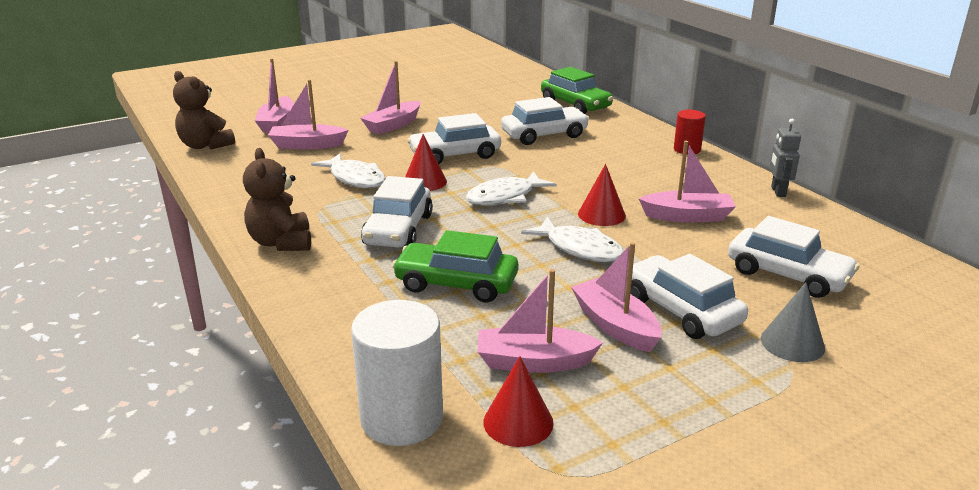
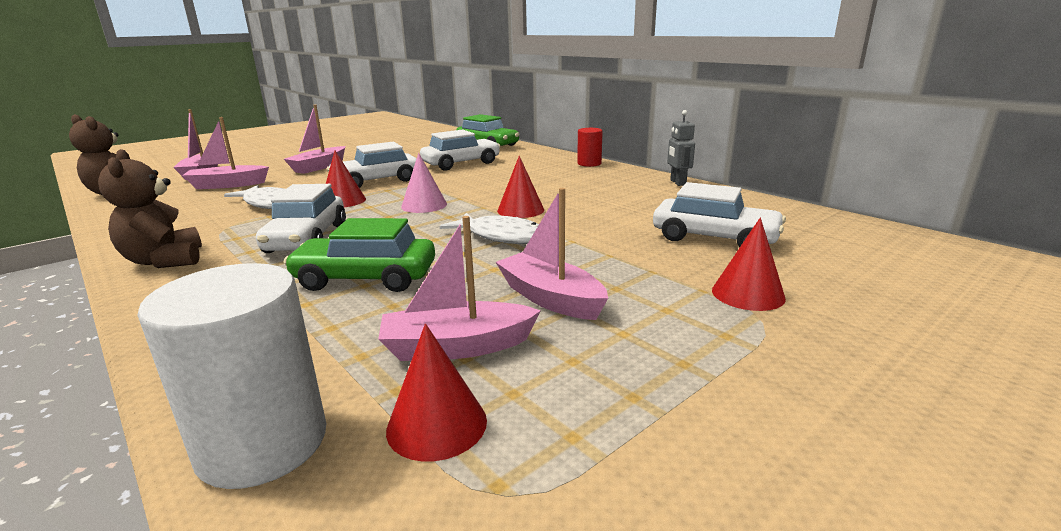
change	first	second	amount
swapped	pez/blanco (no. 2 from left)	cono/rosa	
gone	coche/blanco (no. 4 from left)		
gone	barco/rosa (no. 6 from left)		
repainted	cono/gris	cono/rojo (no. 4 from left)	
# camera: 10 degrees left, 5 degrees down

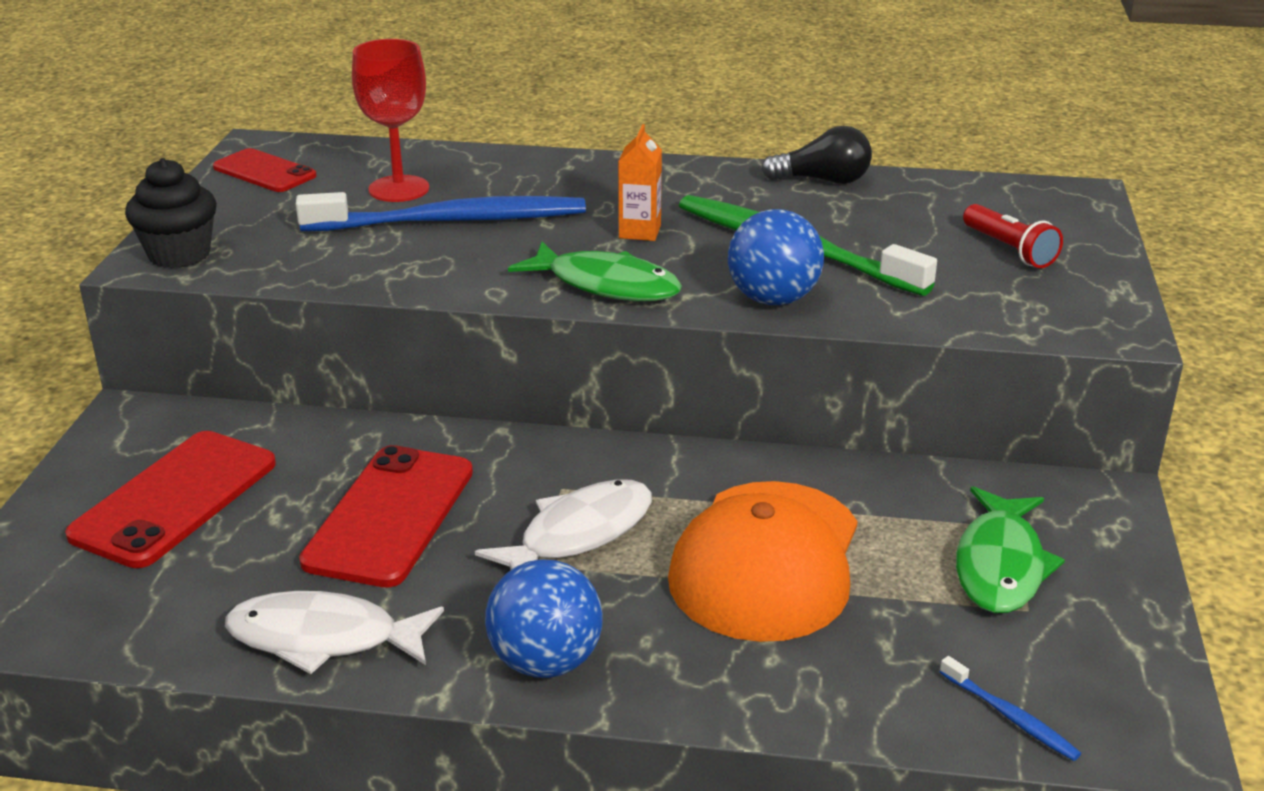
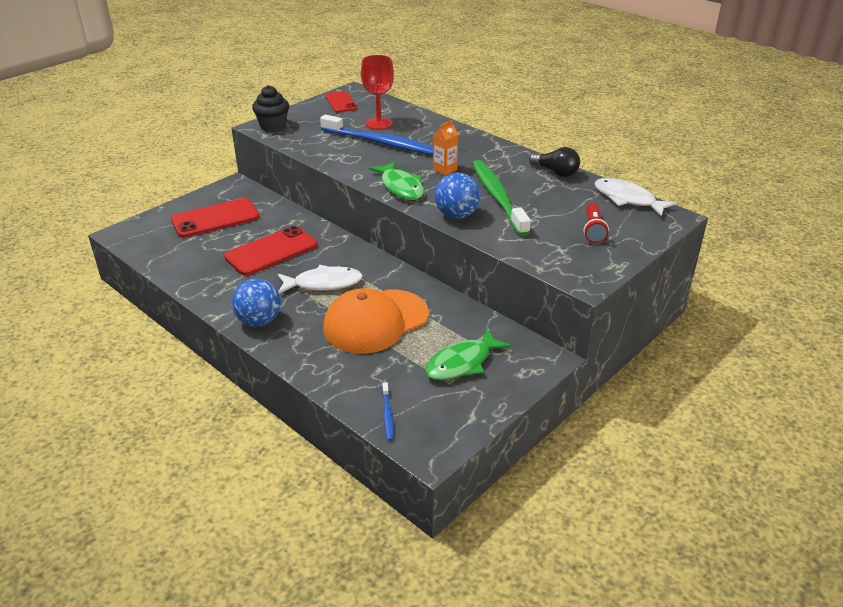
change	first	second	amount
shifted	pez/blanco (no. 1 from left in the first image)	pez/blanco (no. 2 from left)	
# camera: 35 degrees right, 5 degrees up

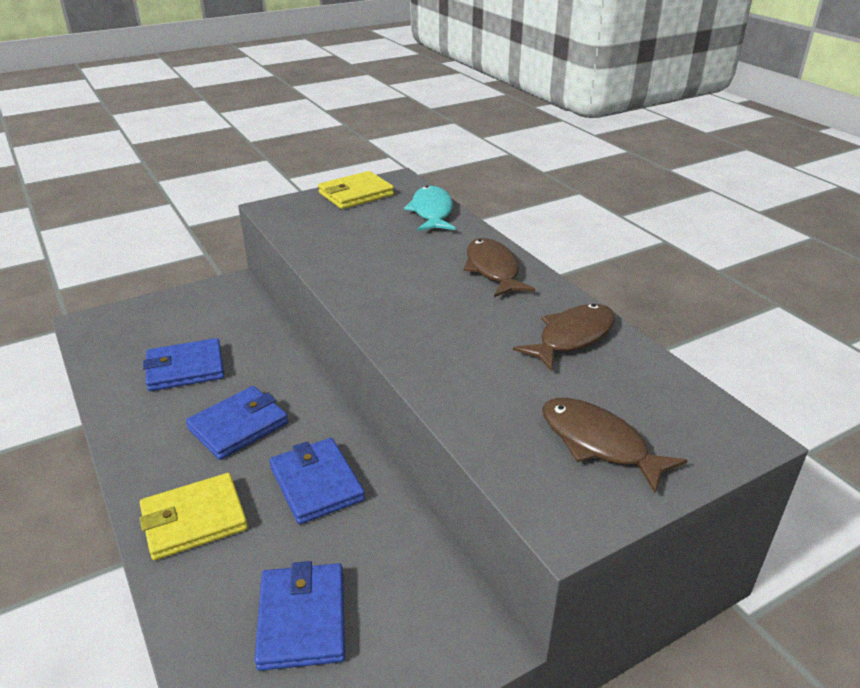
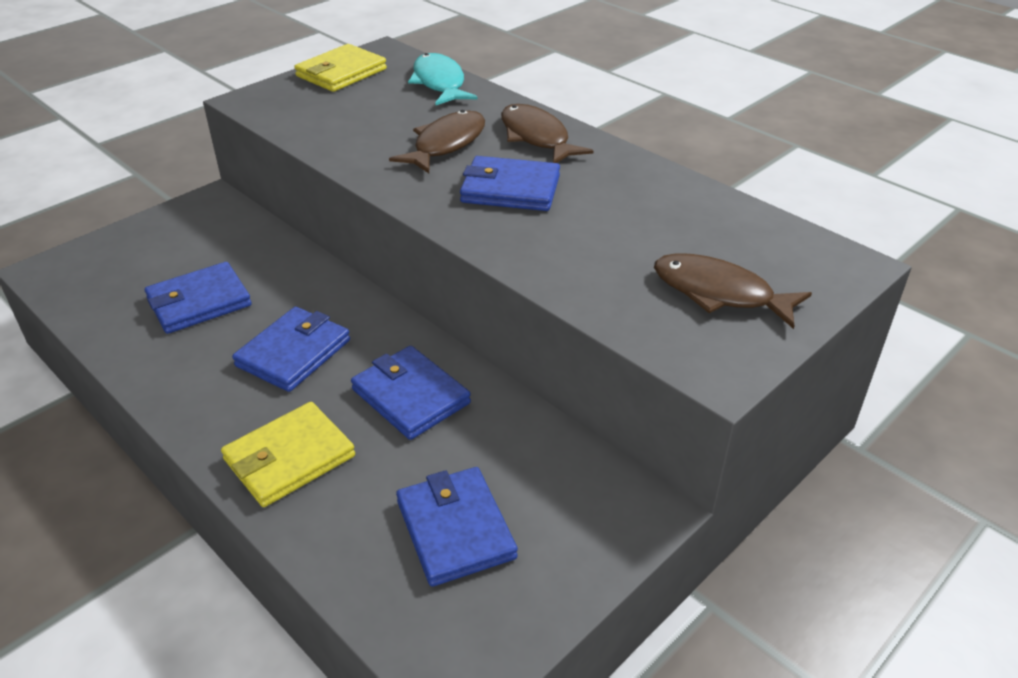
change	first	second	amount
shifted	pez/marrón (no. 2 from left in the first image)	pez/marrón (no. 1 from left)	
new		cartera/azul (no. 5 from left)	
# camera: 15 degrees left, 5 degrees up

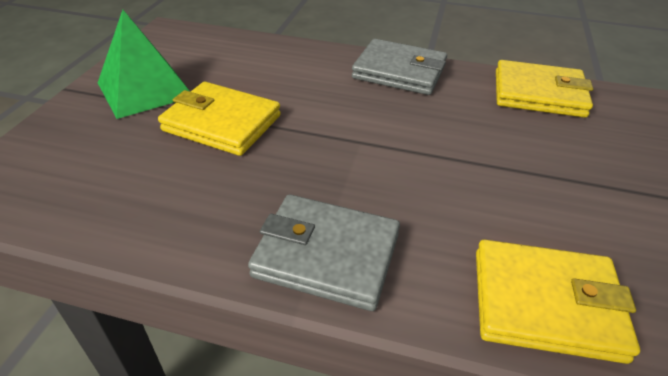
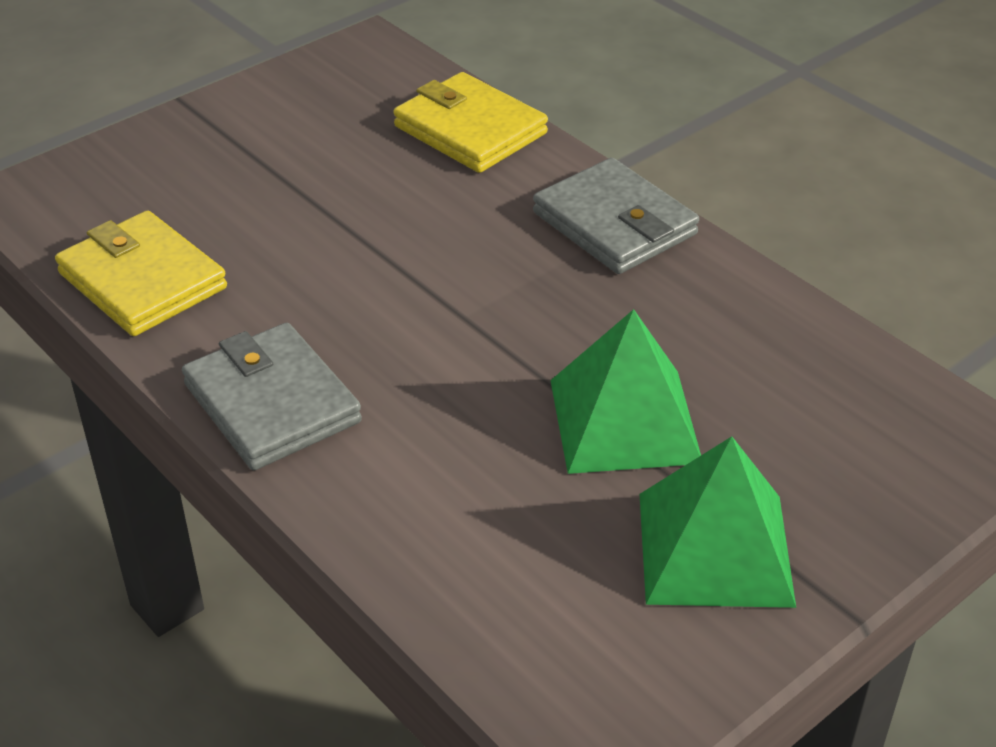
change	first	second	amount
swapped	cartera/amarillo (no. 1 from left)	pirámide/verde (no. 1 from left)	
# camera: 145 degrees left, 0 degrees up

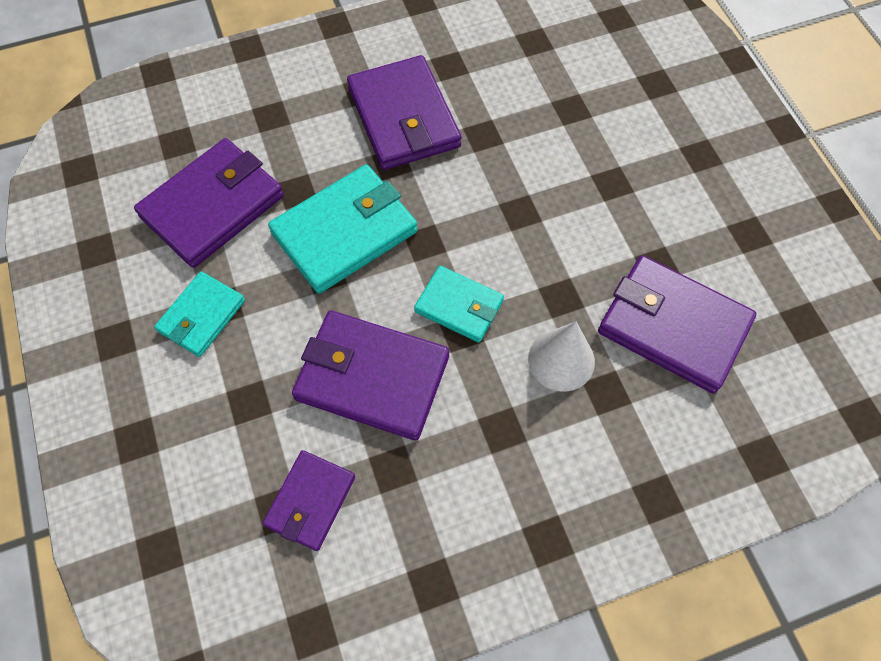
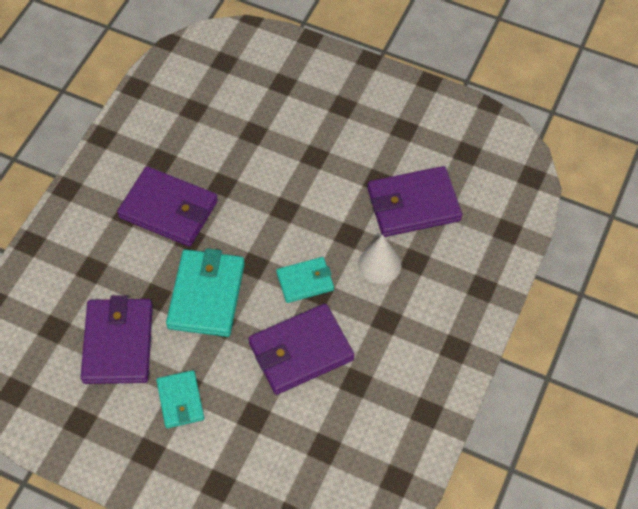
change	first	second	amount
gone	cartera/morado (no. 2 from left)		
# camera: 45 degrees left, 5 degrees down

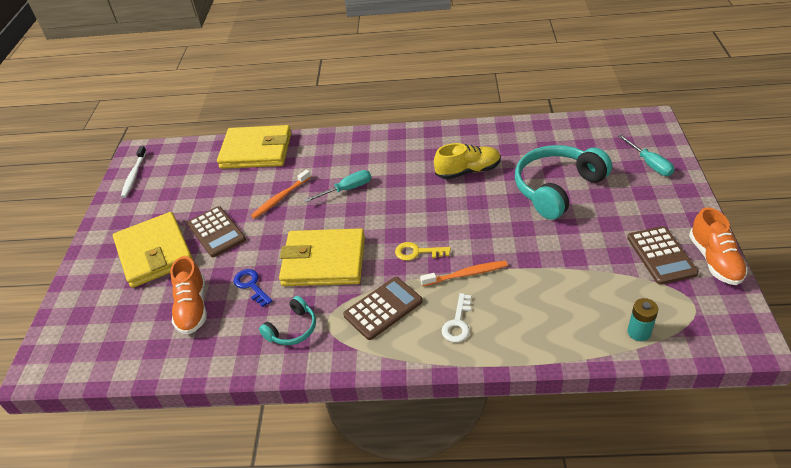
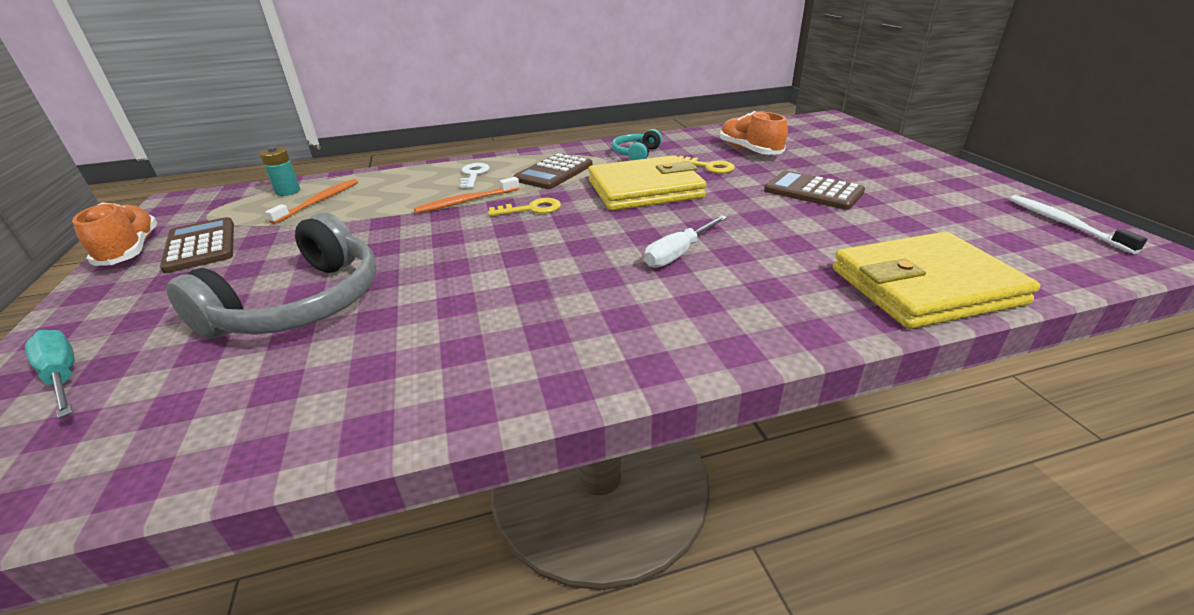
change	first	second	amount
gone	cartera/amarillo (no. 1 from left)		
repainted	llave/azul	llave/amarillo (no. 2 from left)	
shifted	cepillo de dientes/naranja (no. 1 from left)		
repainted	destornillador/turquesa (no. 1 from left)	destornillador/blanco	
gone	zapato/amarillo		
repainted	auriculares/turquesa (no. 2 from left)	auriculares/gris	
# camera: 160 degrees right, 10 degrees down

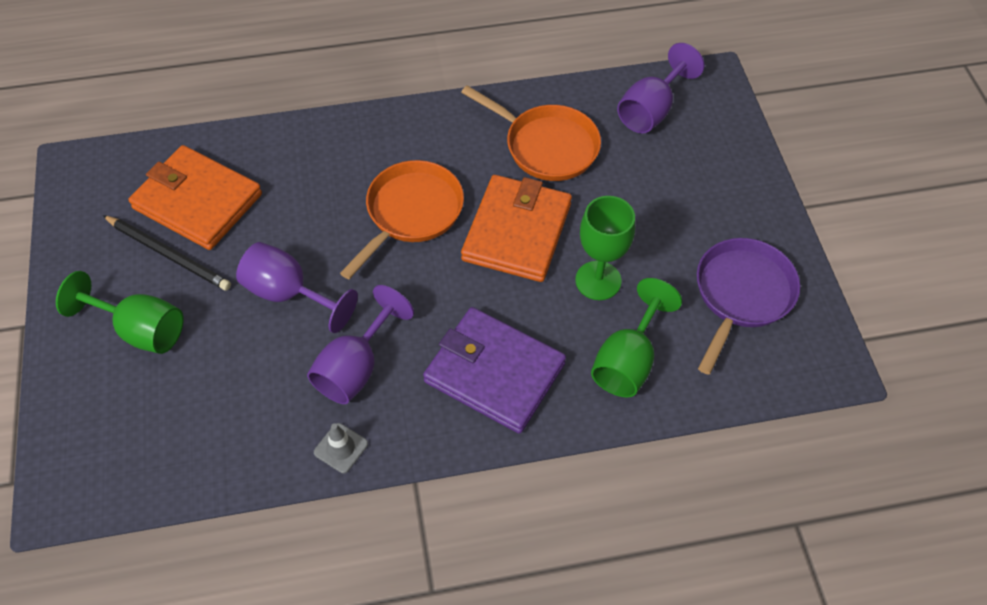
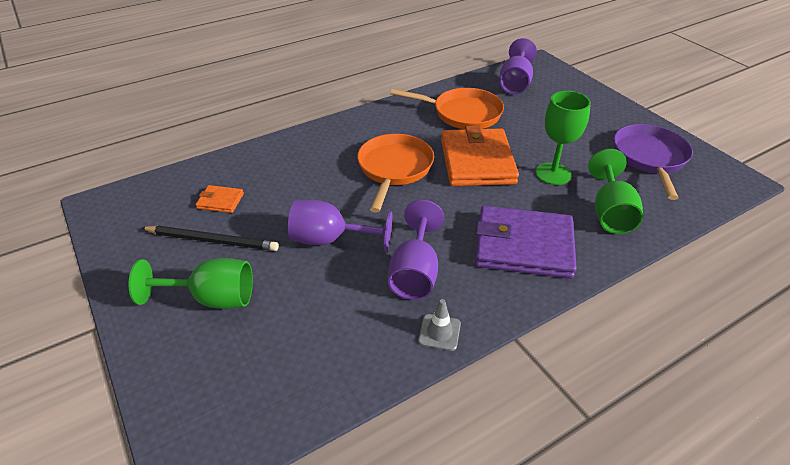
change	first	second	amount
scaled	cartera/naranja (no. 1 from left)		x0.44
# camera: 20 degrees left, 15 degrees down

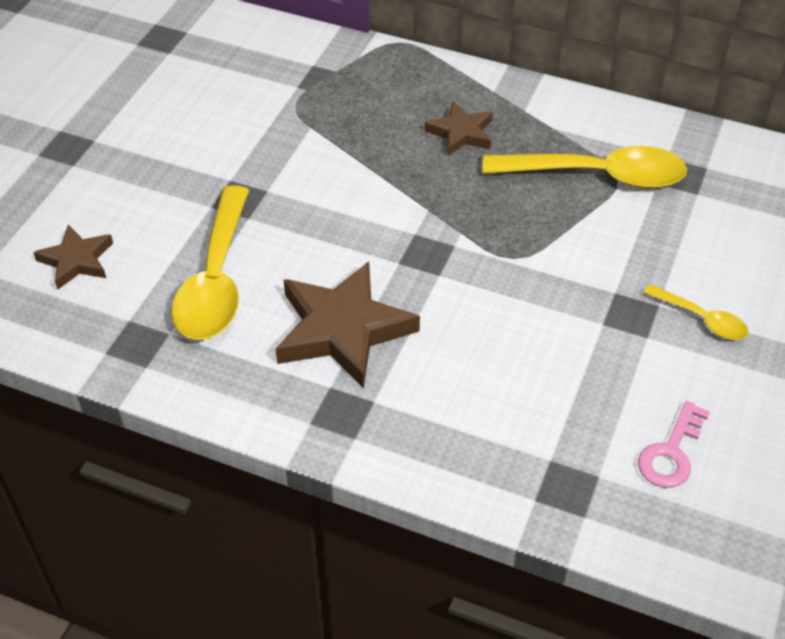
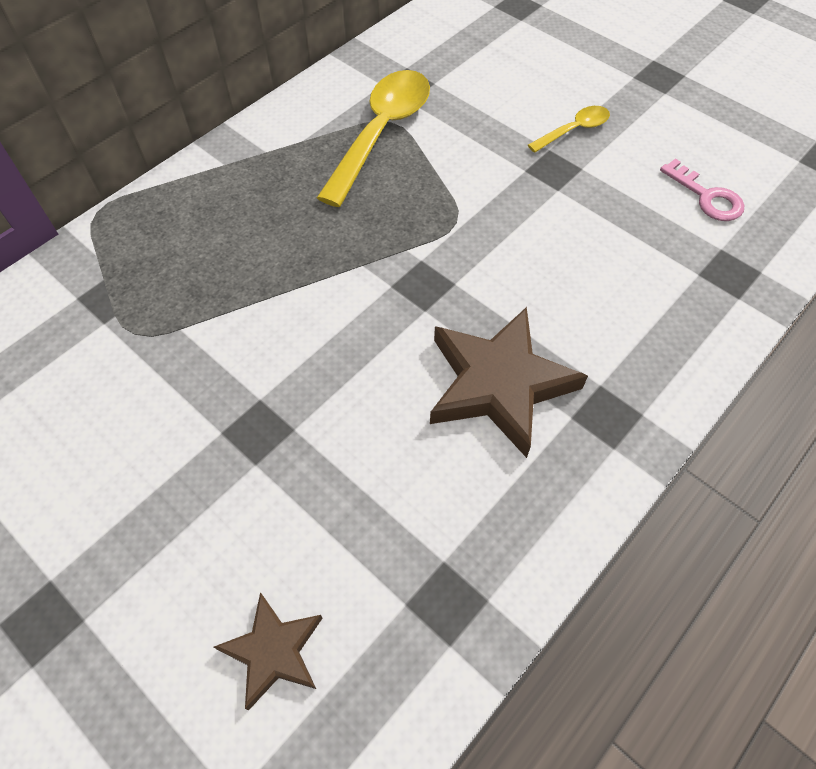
change	first	second	amount
gone	cuchara/amarillo (no. 1 from left)		
gone	estrella/marrón (no. 3 from left)		
# camera: 70 degrees left, 10 degrees up

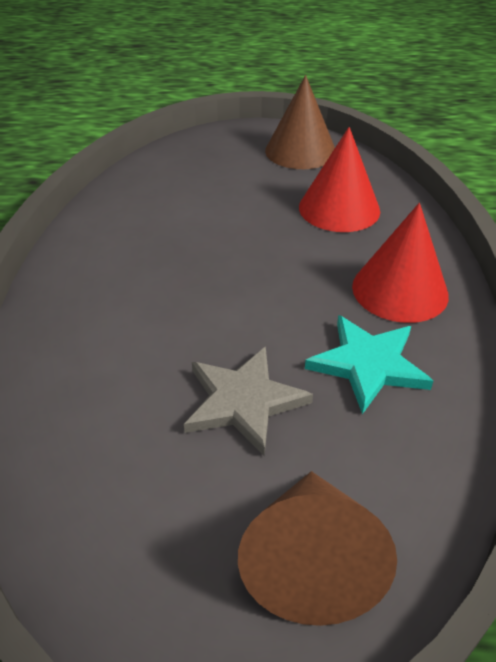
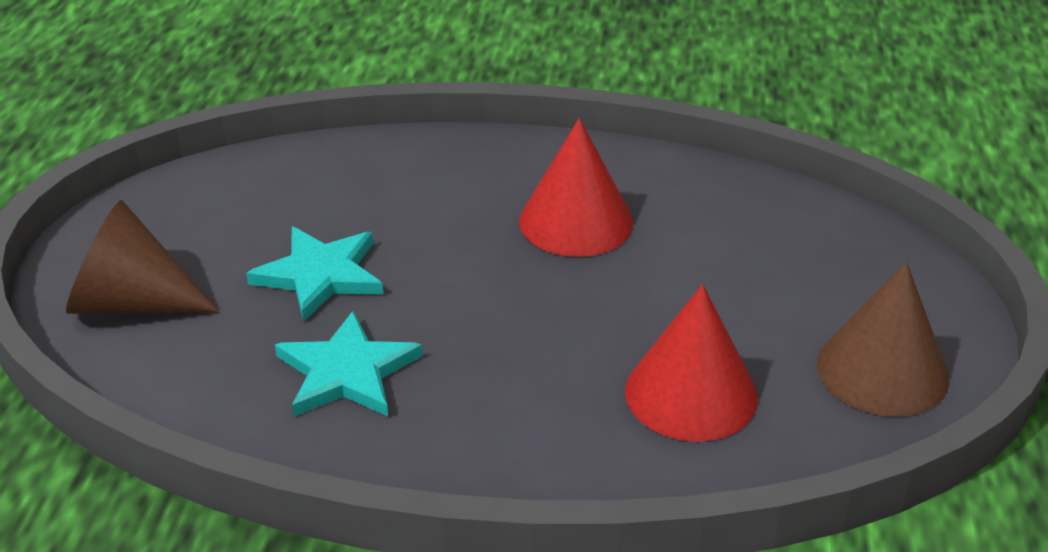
change	first	second	amount
repainted	estrella/gris	estrella/turquesa (no. 1 from left)	
shifted	cono/rojo (no. 2 from left in the first image)	cono/rojo (no. 1 from left)	
# camera: 95 degrees right, 5 degrees down

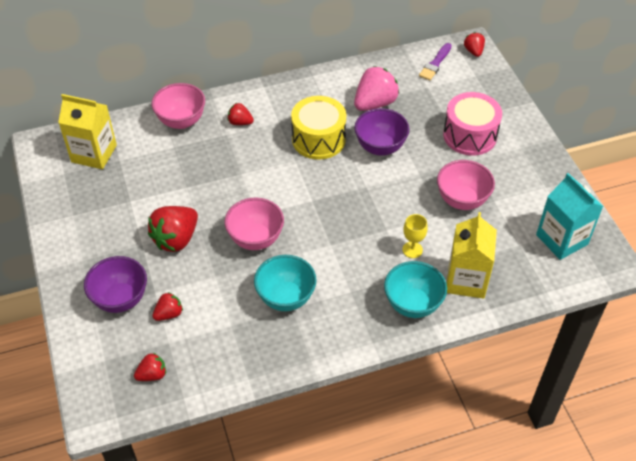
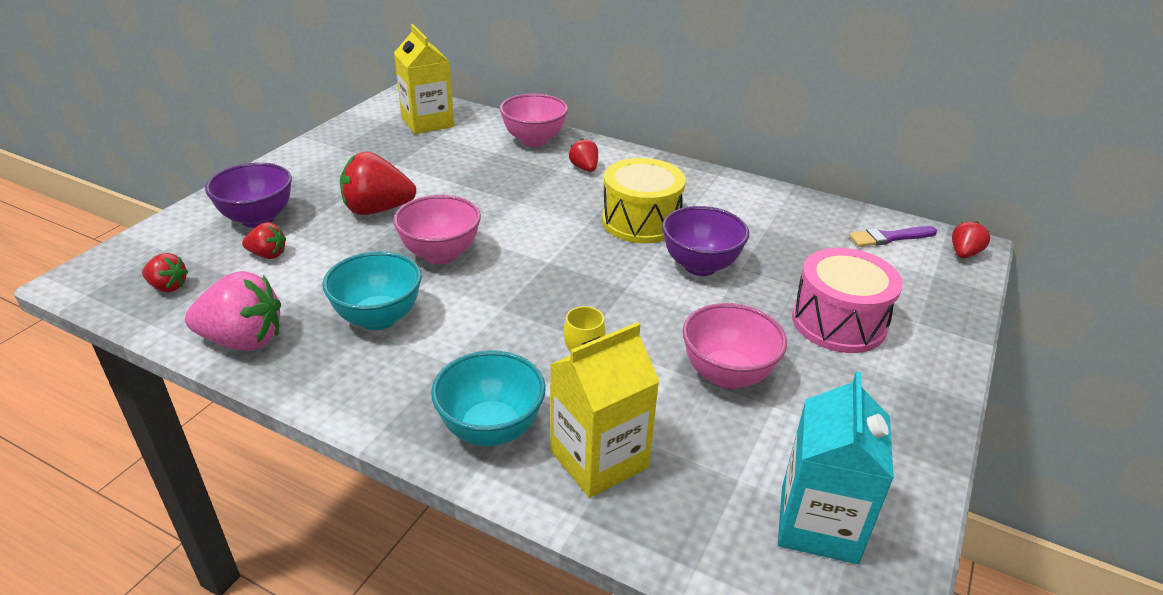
change	first	second	amount
shifted	fresa/rosa		
# camera: 45 degrees right, 15 degrees down

